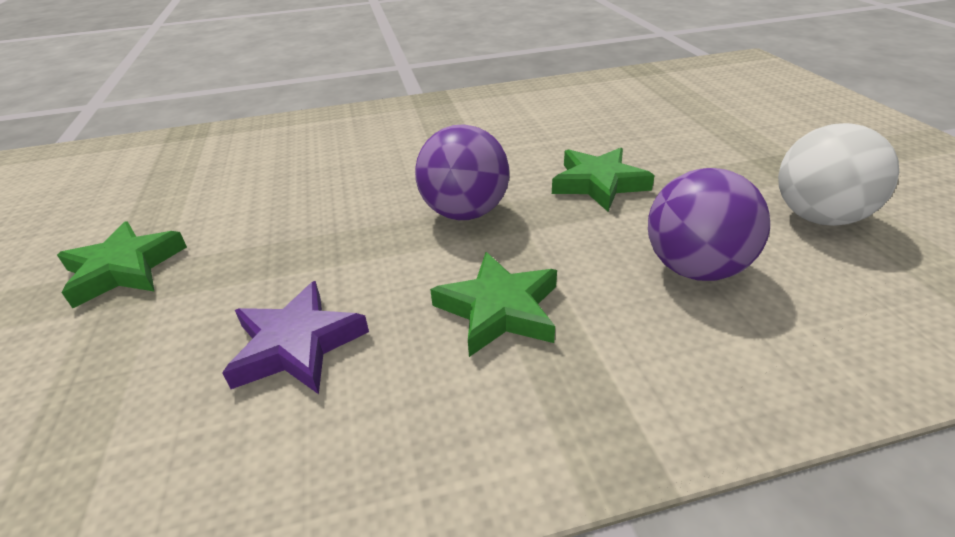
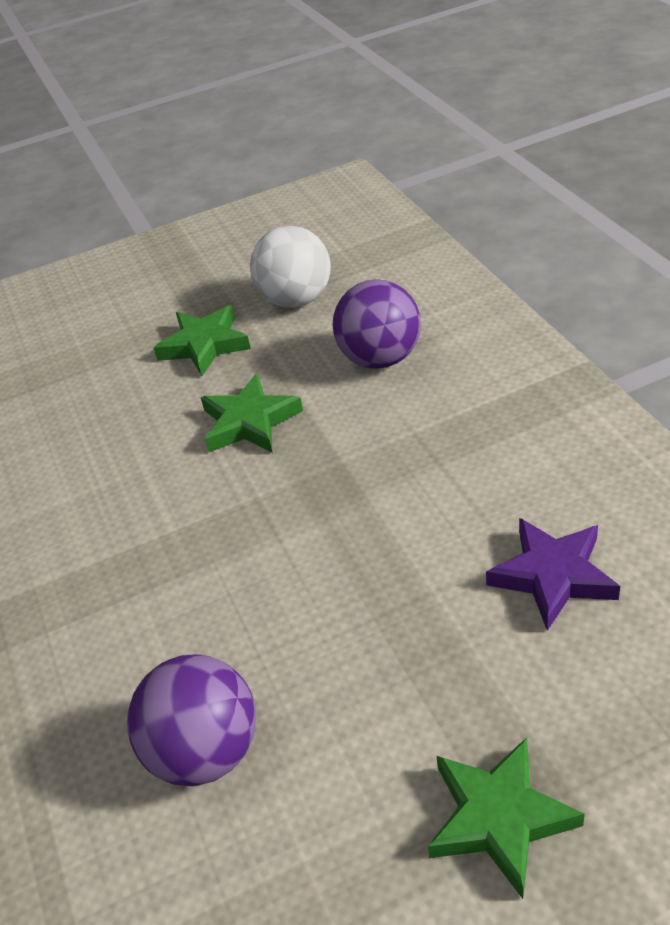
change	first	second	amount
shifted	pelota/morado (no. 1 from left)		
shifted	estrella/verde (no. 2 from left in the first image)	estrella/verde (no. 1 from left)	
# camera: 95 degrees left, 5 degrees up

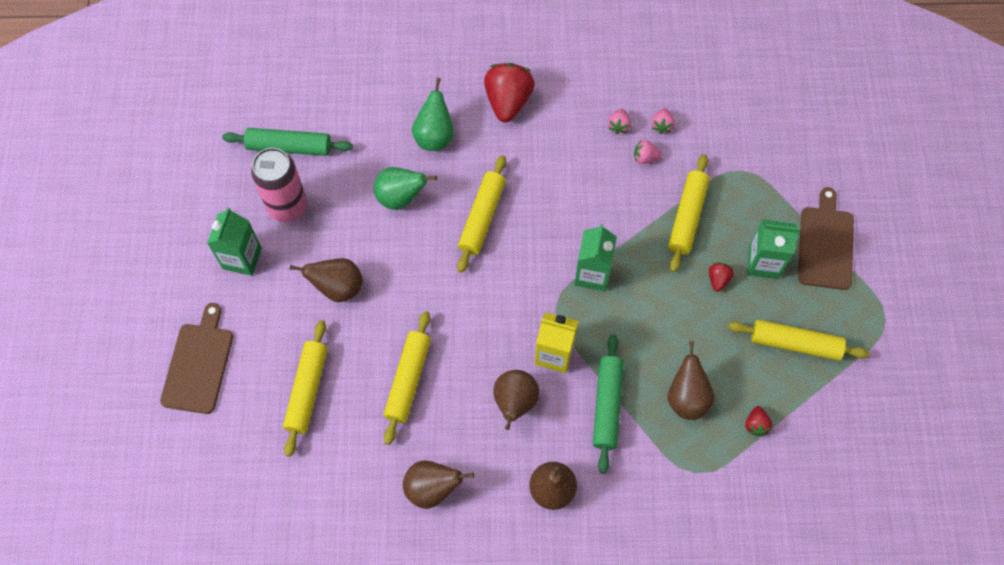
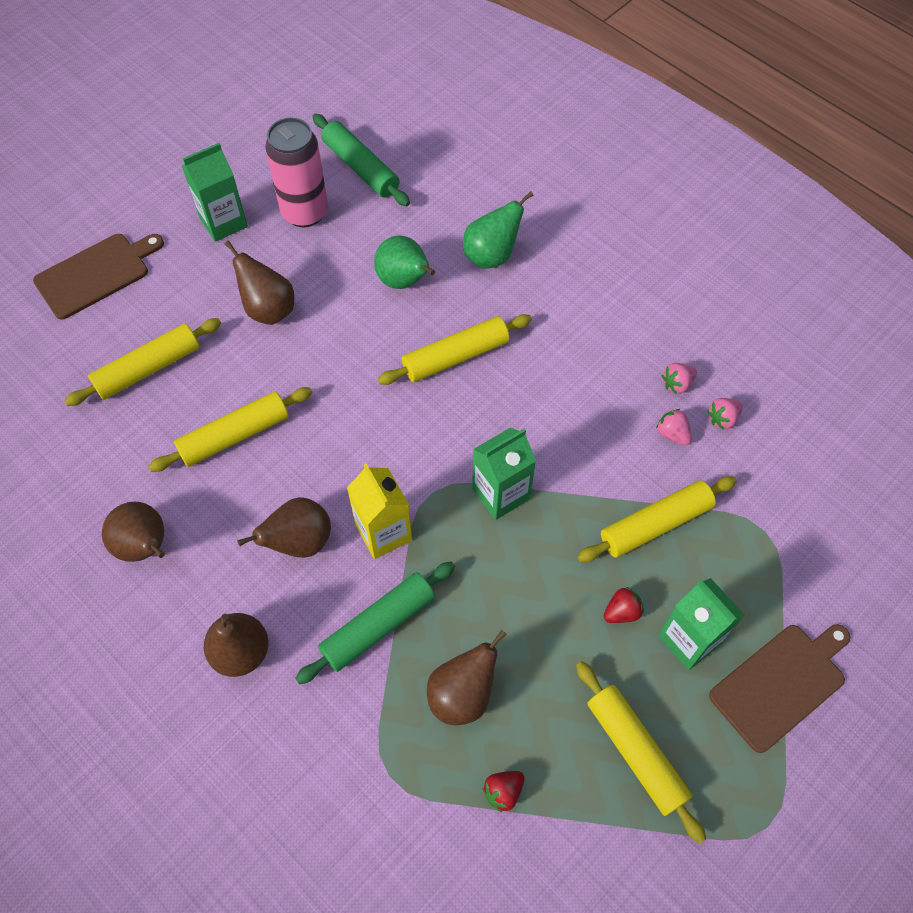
change	first	second	amount
gone	fresa/rojo (no. 1 from left)		
# camera: 45 degrees right, 5 degrees down

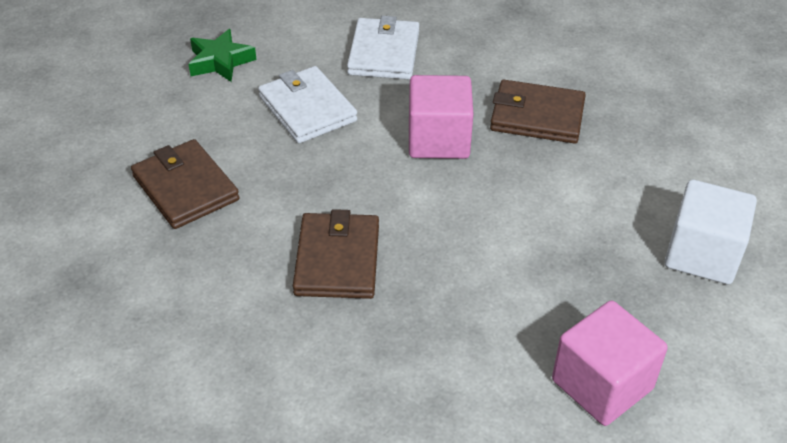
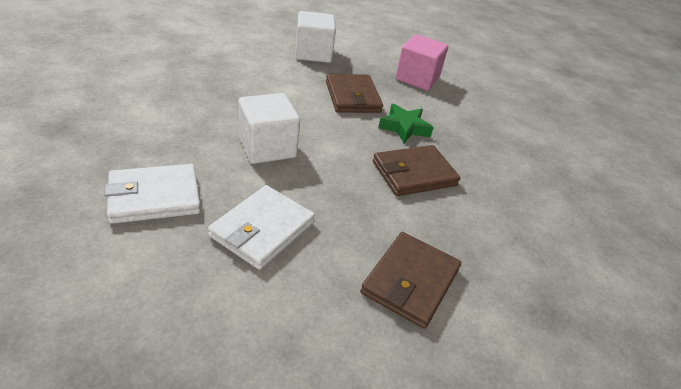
change	first	second	amount
shifted	estrella/verde		
repainted	cubo/rosa (no. 1 from left)	cubo/blanco (no. 1 from left)	
shifted	cartera/marrón (no. 3 from left in the first image)	cartera/marrón (no. 1 from left)	
# camera: 120 degrees left, 5 degrees down

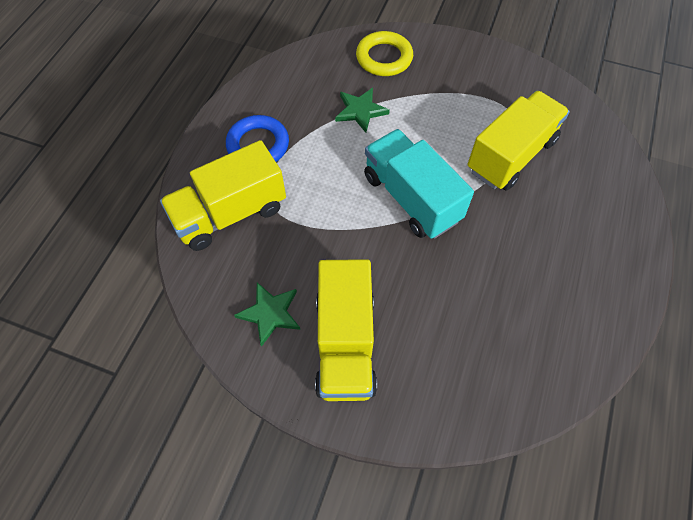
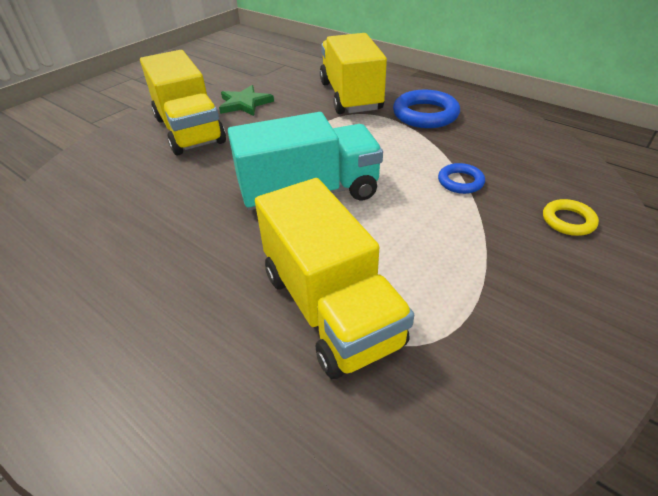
change	first	second	amount
rotated	camión/amarillo (no. 2 from left in the first image)	camión/amarillo (no. 1 from left)	135 degrees counterclockwise
swapped	estrella/verde (no. 2 from left)	anillo/azul (no. 2 from left)	
scaled	anillo/amarillo		x0.56
# camera: 110 degrees right, 20 degrees down

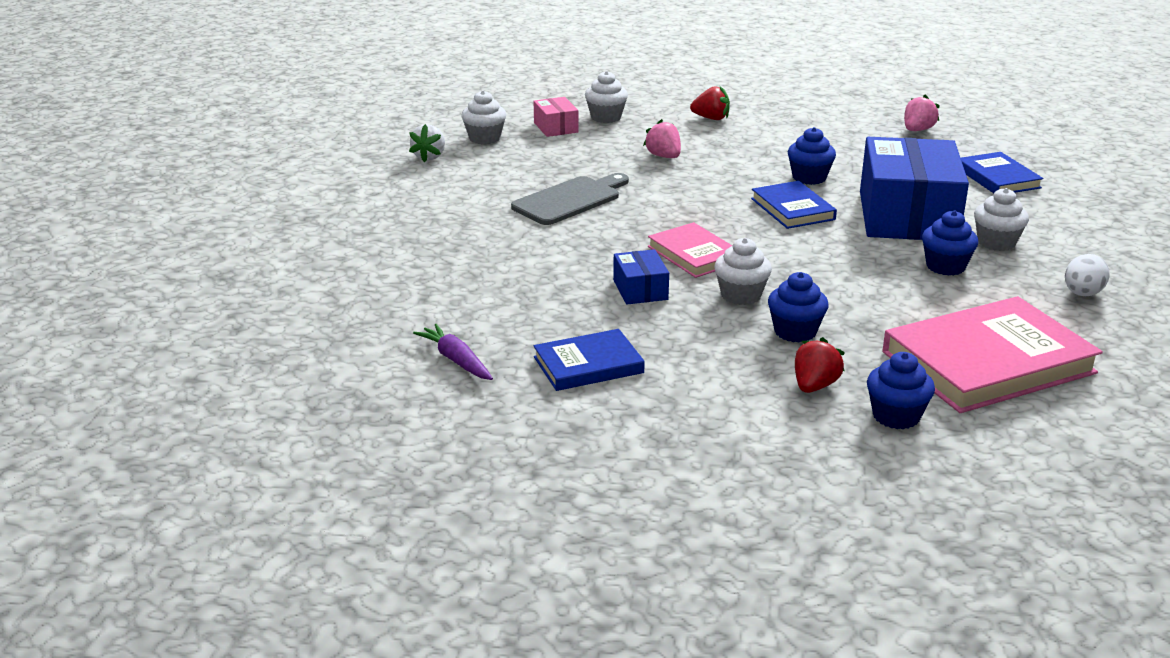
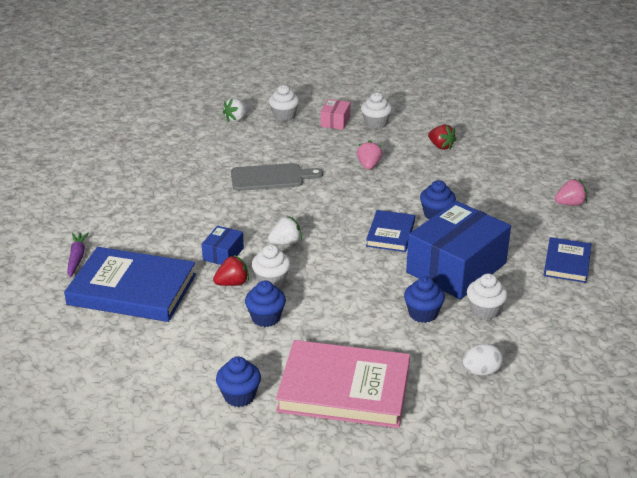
change	first	second	amount
scaled	libro/azul (no. 1 from left)		x1.83
swapped	libro/rosa (no. 1 from left)	fresa/blanco (no. 2 from left)	
shifted	fresa/rojo (no. 2 from left in the first image)	fresa/rojo (no. 1 from left)	
# camera: 35 degrees right, 5 degrees up

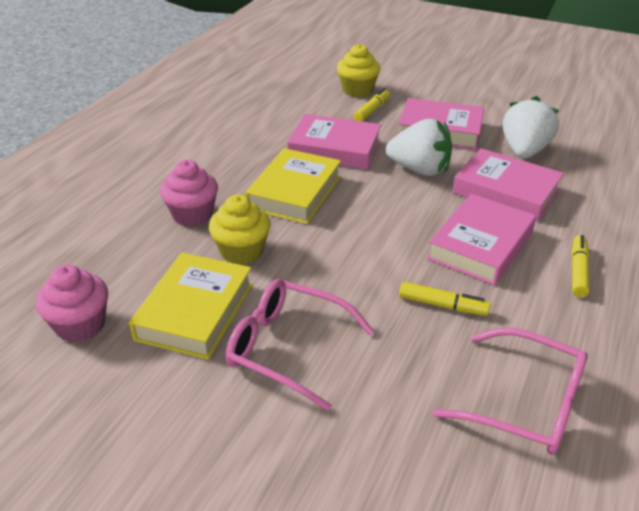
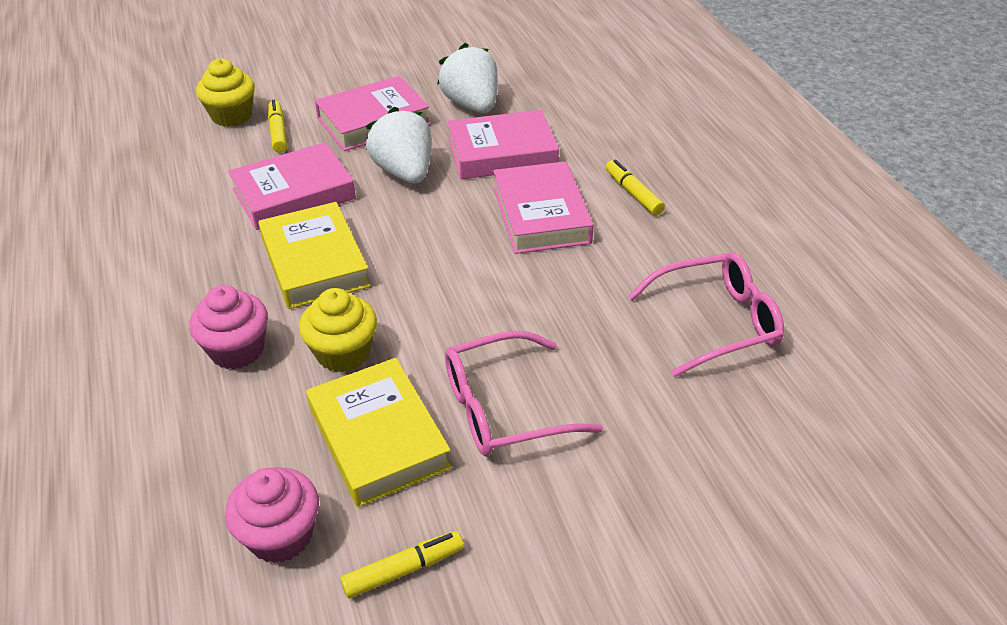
change	first	second	amount
rotated	fresa/blanco (no. 1 from left)		90 degrees counterclockwise
shifted	rotulador/amarillo (no. 2 from left)		
# camera: 45 degrees left, 5 degrees up

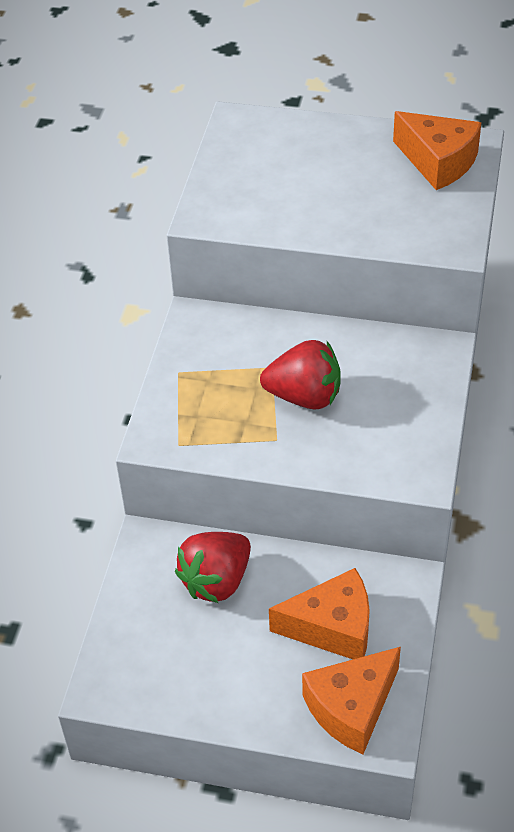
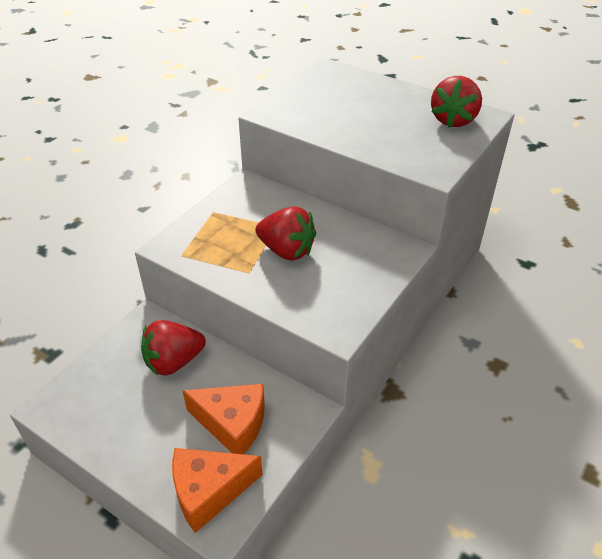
change	first	second	amount
swapped	queso/naranja (no. 3 from left)	fresa/rojo (no. 3 from left)	
# camera: 20 degrees right, 5 degrees down

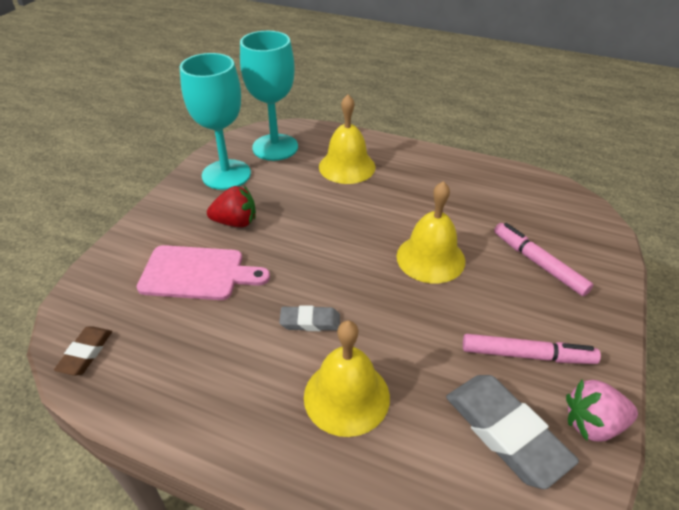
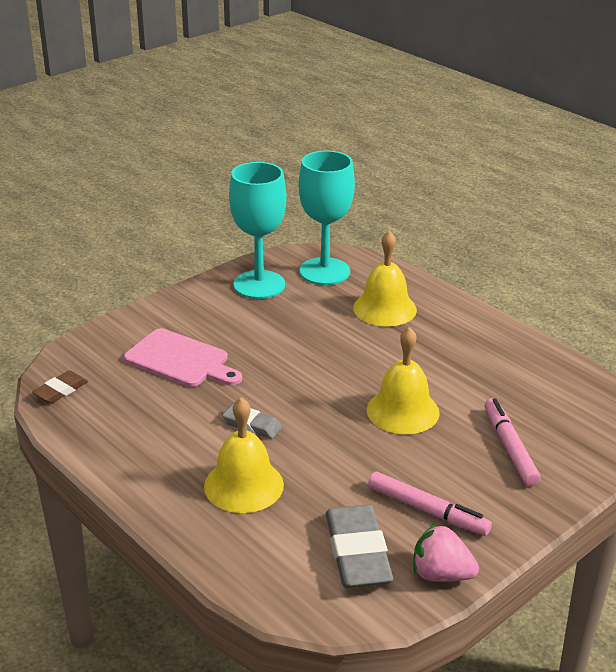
change	first	second	amount
gone	fresa/rojo		
# camera: 25 degrees right, 10 degrees down

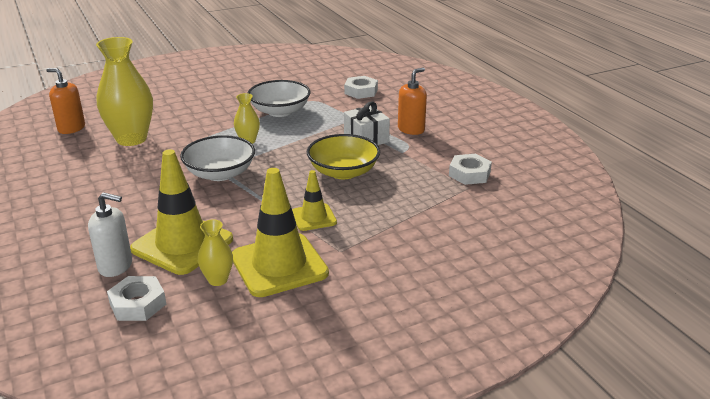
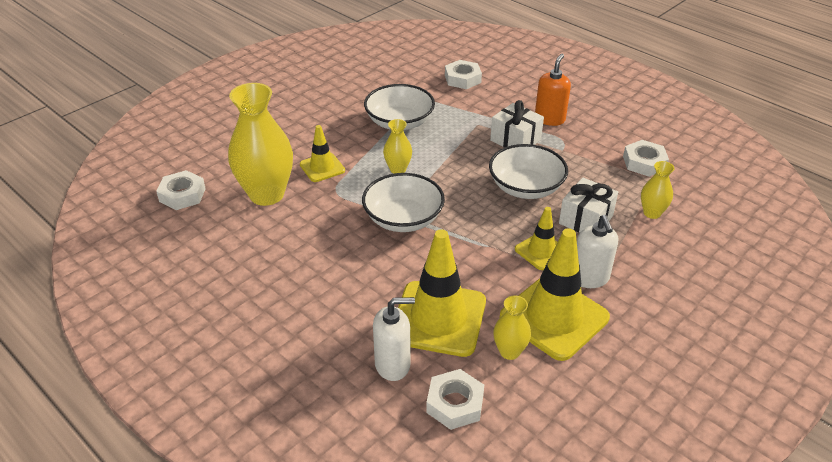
change	first	second	amount
swapped	dispensador de jabón/naranja (no. 1 from left)	tuerca/blanco (no. 1 from left)	
repainted	cuenco/amarillo	cuenco/blanco (no. 3 from left)	
new		cono de tráfico/amarillo (no. 1 from left)	
new		regalo/blanco (no. 2 from left)	
new		dispensador de jabón/blanco (no. 2 from left)	
new		florero/amarillo (no. 4 from left)	
# camera: 20 degrees left, 10 degrees up

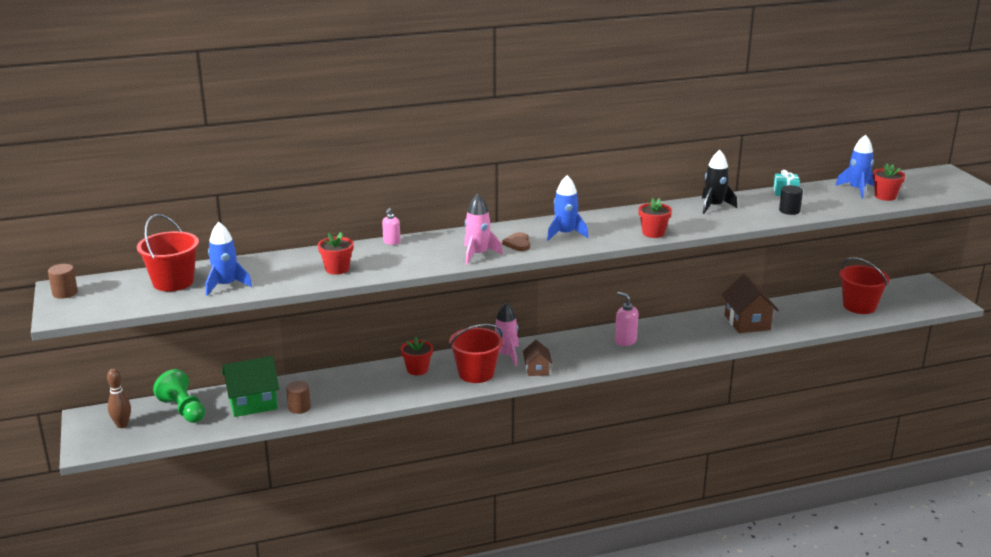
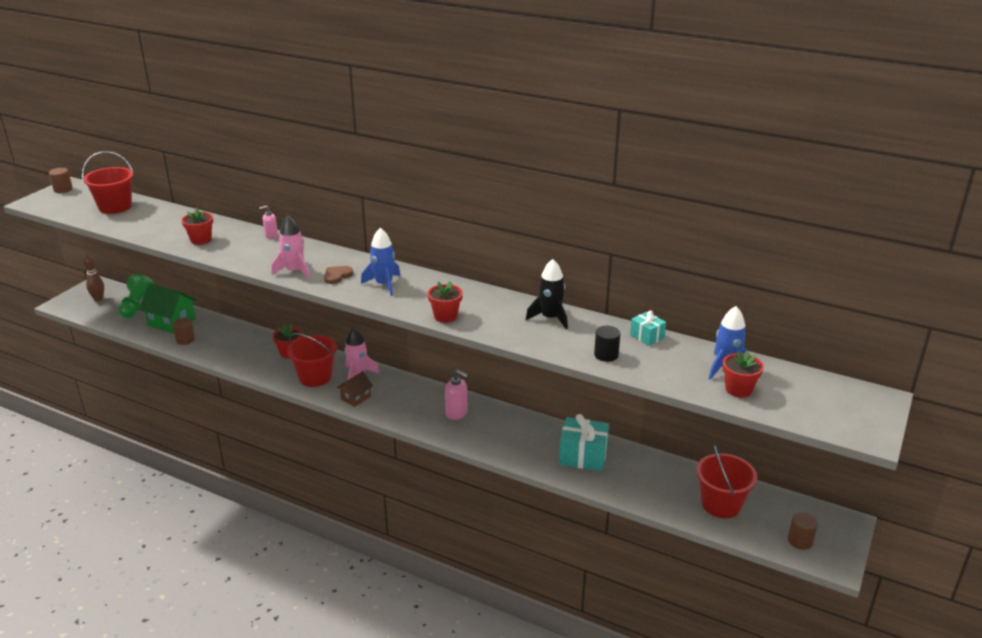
change	first	second	amount
gone	cohete/azul (no. 1 from left)		
rotated	dispensador de jabón/rosa (no. 2 from left)		120 degrees clockwise
swapped	casa/marrón (no. 2 from left)	regalo/turquesa (no. 1 from left)	
new		cilindro/marrón (no. 3 from left)	
# camera: 45 degrees right, 5 degrees up

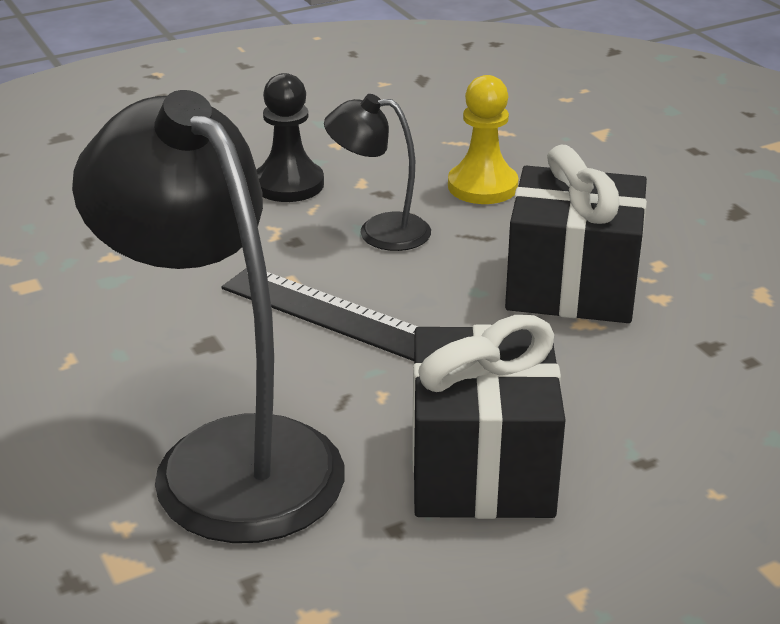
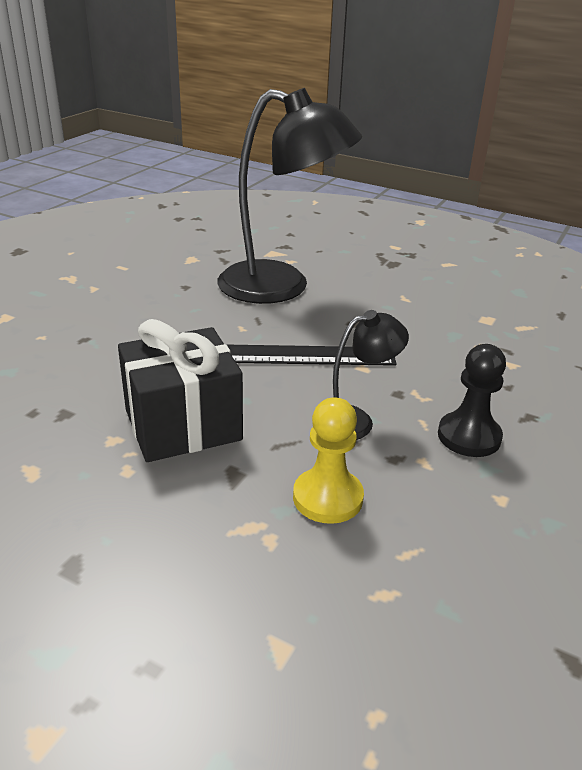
change	first	second	amount
gone	regalo/negro (no. 1 from left)		
# camera: 145 degrees right, 0 degrees up

